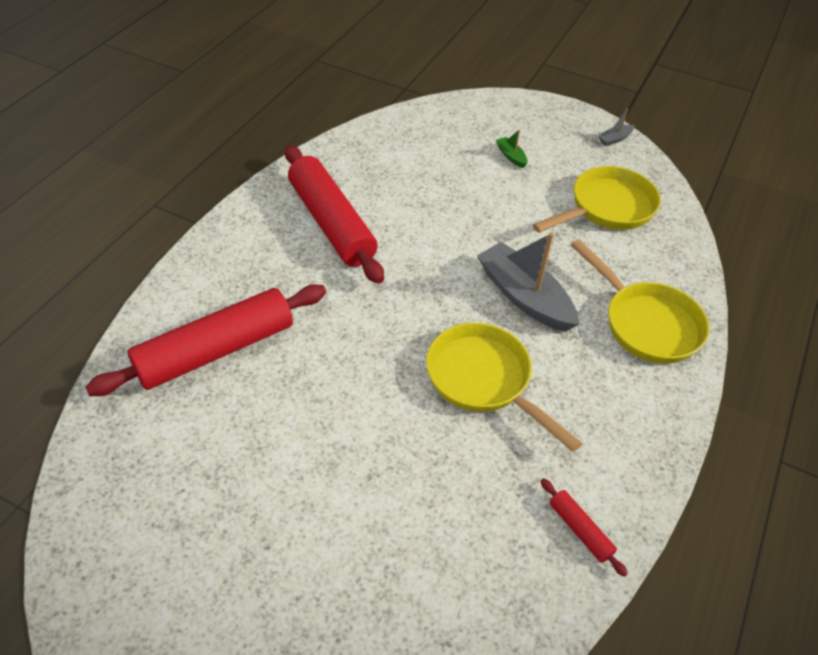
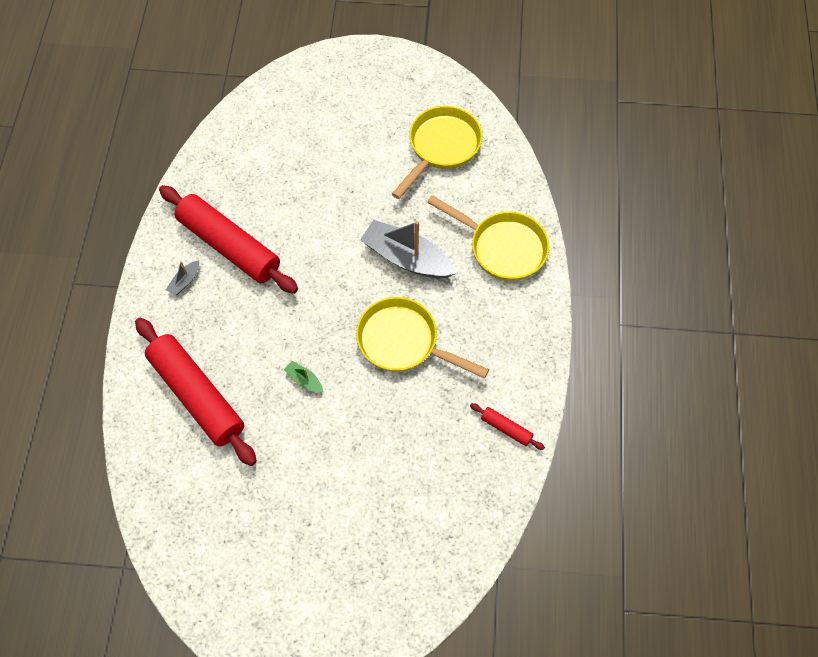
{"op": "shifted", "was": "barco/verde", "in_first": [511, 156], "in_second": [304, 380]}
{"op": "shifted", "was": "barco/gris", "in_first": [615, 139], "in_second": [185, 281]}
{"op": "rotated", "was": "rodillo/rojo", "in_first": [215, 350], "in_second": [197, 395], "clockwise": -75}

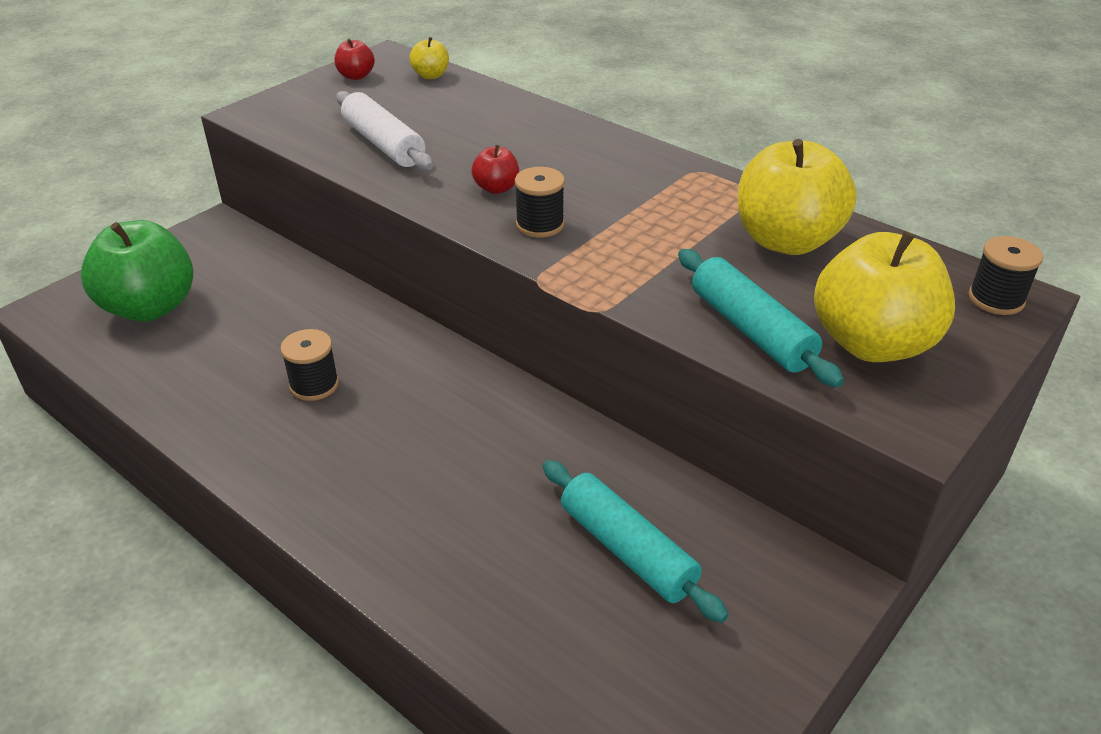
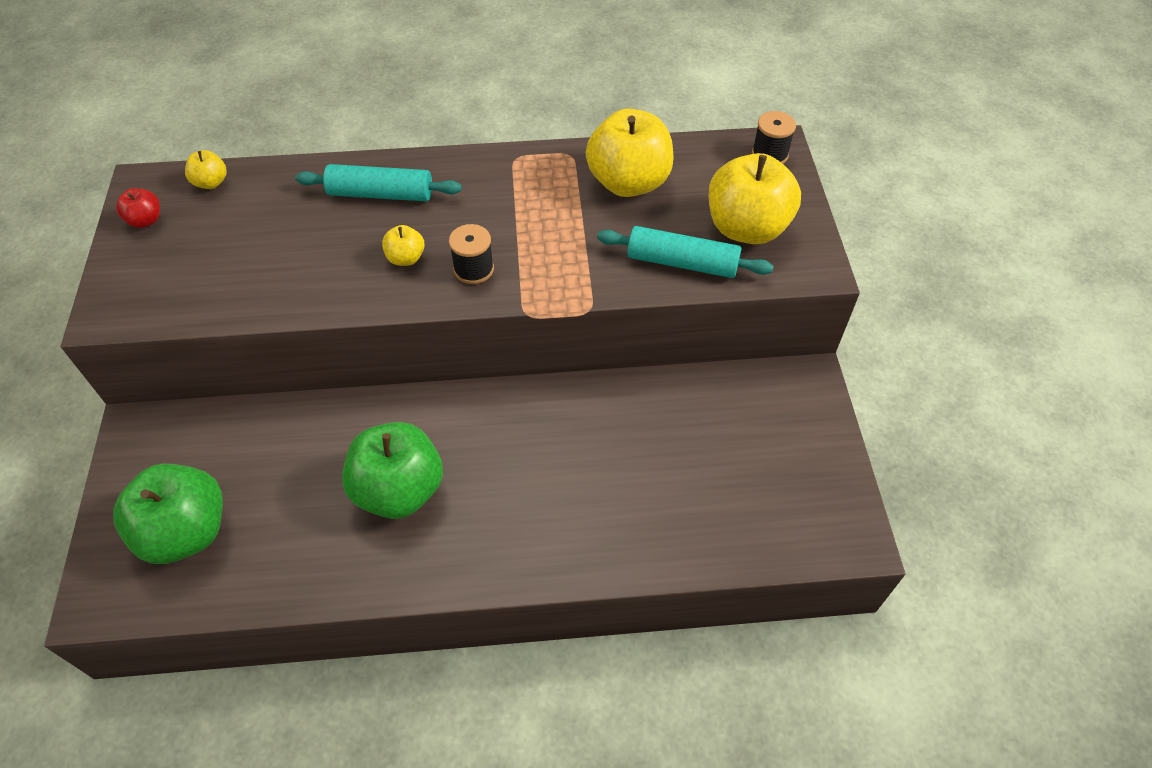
{"op": "gone", "was": "rodillo/blanco", "in_first": [383, 144]}
{"op": "shifted", "was": "rodillo/turquesa", "in_first": [627, 550], "in_second": [380, 194]}
{"op": "swapped", "was": "carrete/negro", "now": "manzana/verde", "in_first": [314, 385], "in_second": [399, 490]}
{"op": "repainted", "was": "manzana/rojo", "now": "manzana/amarillo", "in_first": [496, 188], "in_second": [406, 258]}

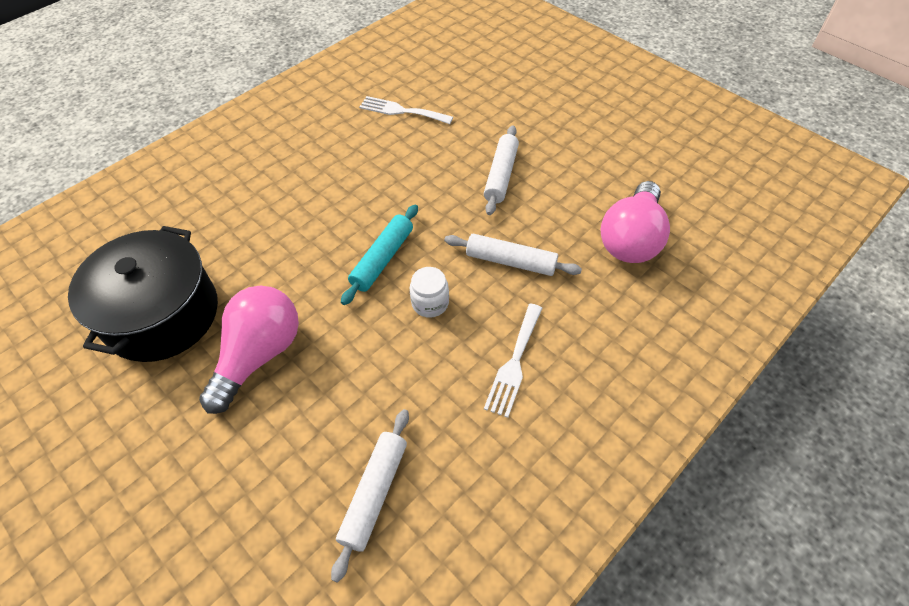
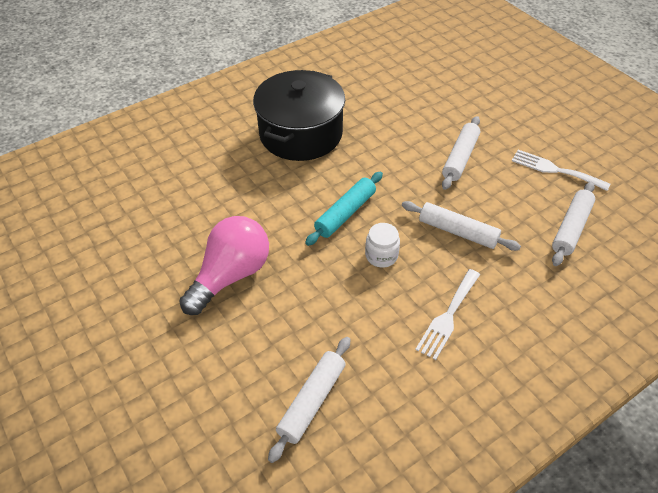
{"op": "shifted", "was": "olla/negro", "in_first": [162, 314], "in_second": [300, 133]}
{"op": "shifted", "was": "tenedor/blanco", "in_first": [401, 111], "in_second": [555, 170]}
{"op": "swapped", "was": "bombilla/rosa", "now": "rodillo/blanco", "in_first": [631, 239], "in_second": [571, 228]}

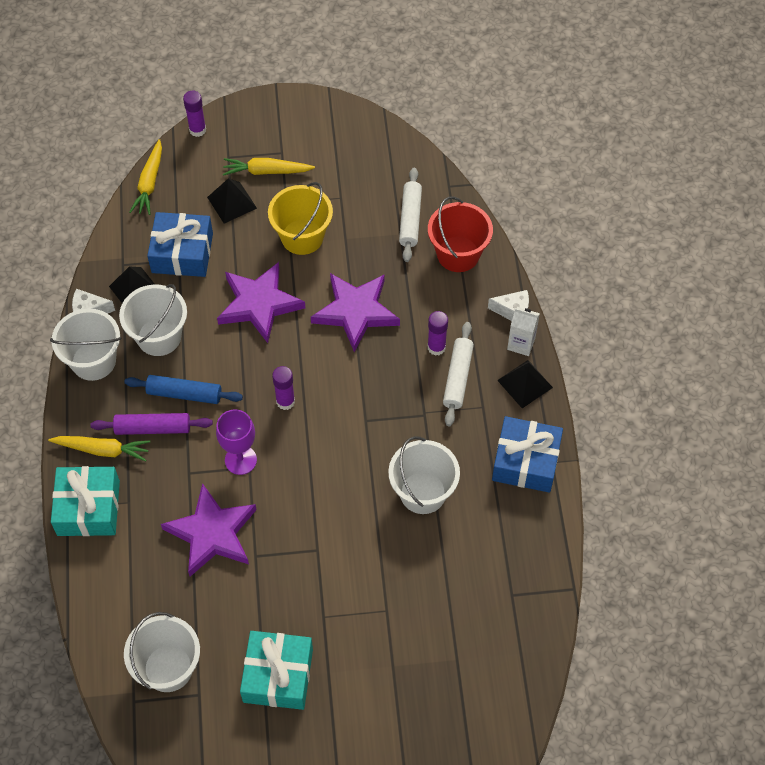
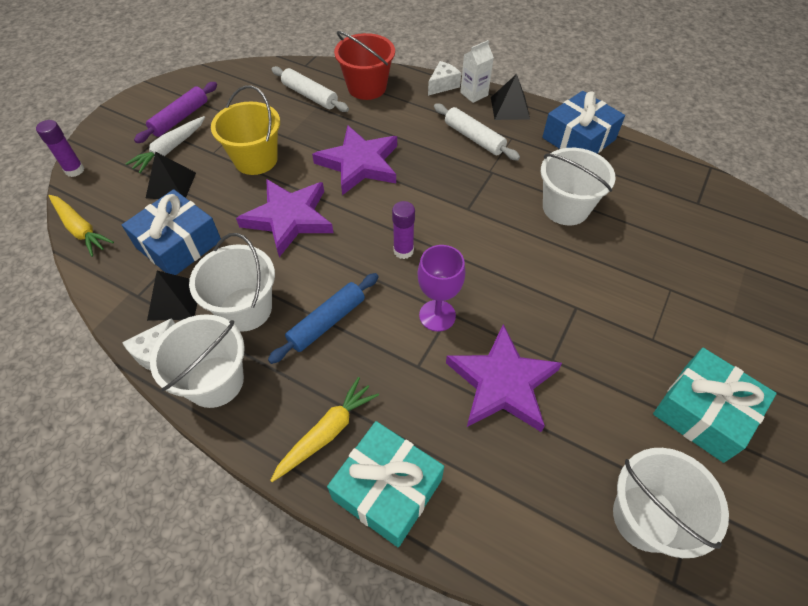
{"op": "gone", "was": "barra de pegamento/morado", "in_first": [436, 347]}
{"op": "shifted", "was": "rodillo/morado", "in_first": [153, 428], "in_second": [180, 118]}
{"op": "repainted", "was": "zanahoria/amarillo", "now": "zanahoria/blanco", "in_first": [266, 171], "in_second": [170, 149]}

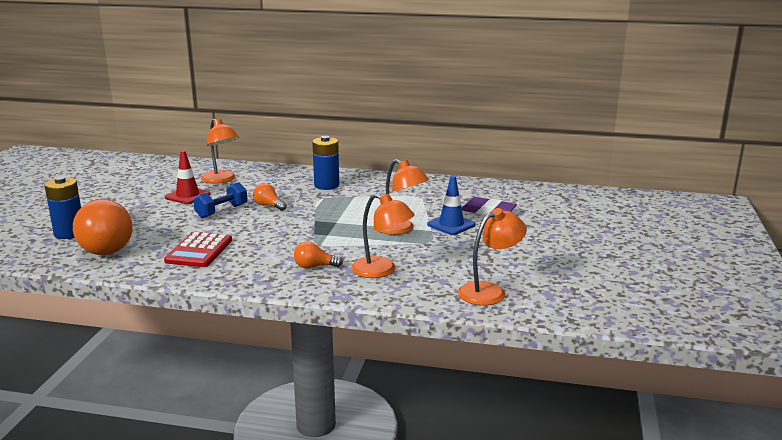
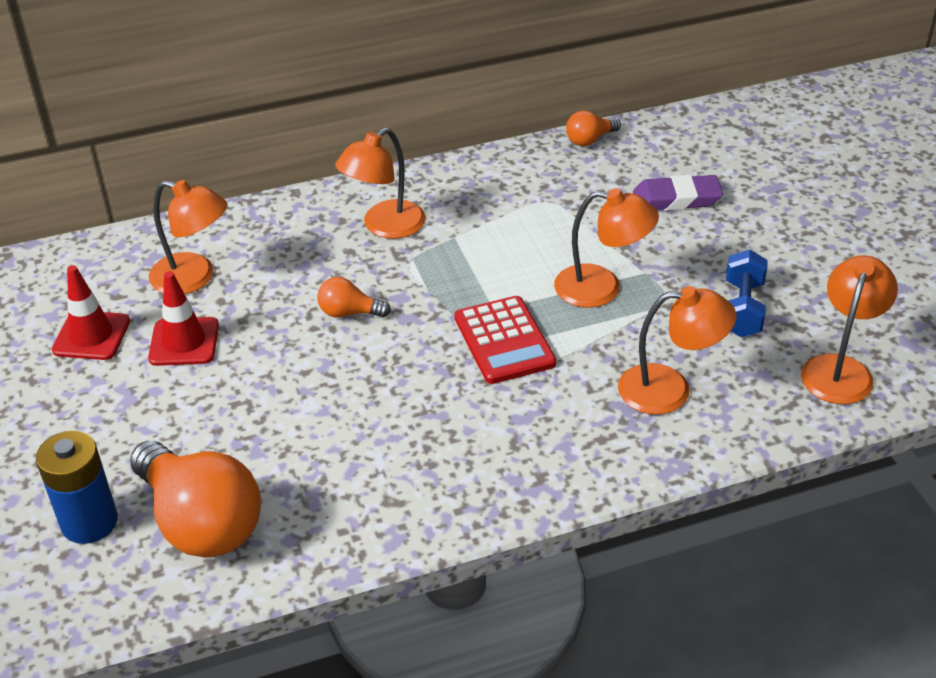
{"op": "gone", "was": "cono de tráfico/azul", "in_first": [451, 225]}
{"op": "new", "now": "cono de tráfico/rojo", "in_second": [91, 336]}
{"op": "shifted", "was": "calculadora/rojo", "in_first": [199, 251], "in_second": [504, 341]}
{"op": "shifted", "was": "mancuerna/azul", "in_first": [221, 211], "in_second": [742, 309]}
{"op": "shifted", "was": "bombilla/naranja", "in_first": [314, 267], "in_second": [590, 140]}
{"op": "swapped", "was": "pila/azul", "now": "lámpara/naranja", "in_first": [326, 185], "in_second": [384, 226]}

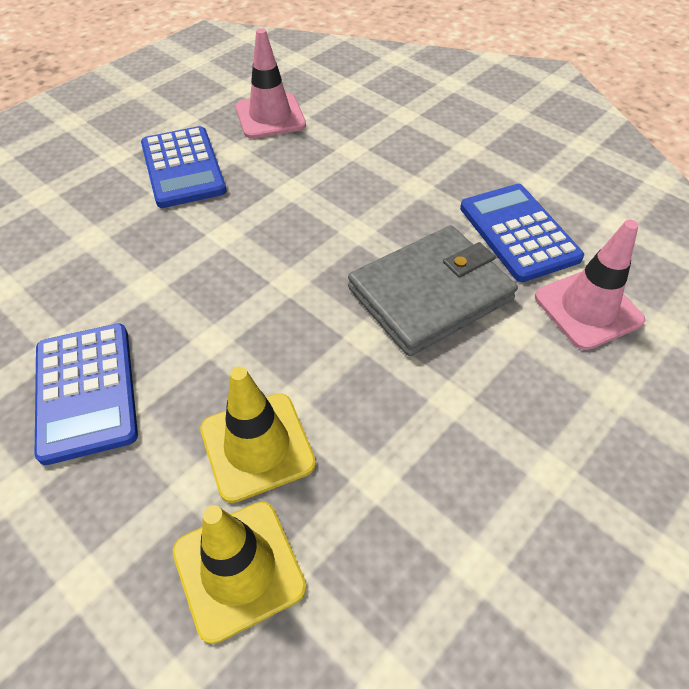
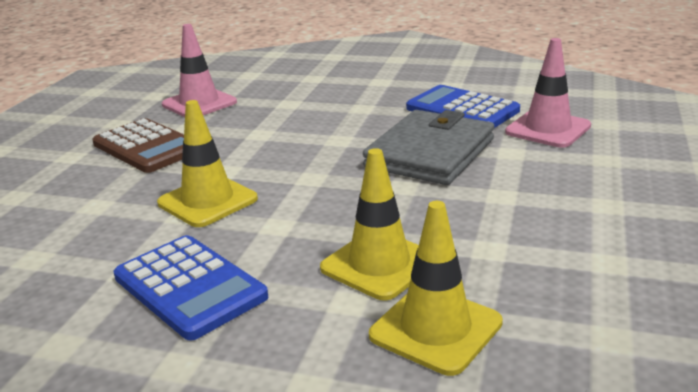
{"op": "new", "now": "cono de tráfico/amarillo", "in_second": [207, 201]}
{"op": "repainted", "was": "calculadora/azul", "now": "calculadora/marrón", "in_first": [183, 168], "in_second": [147, 147]}

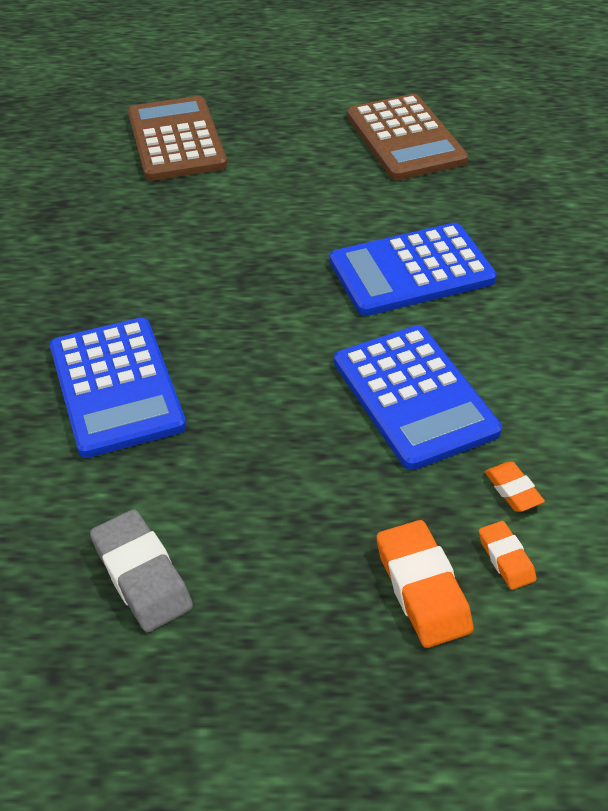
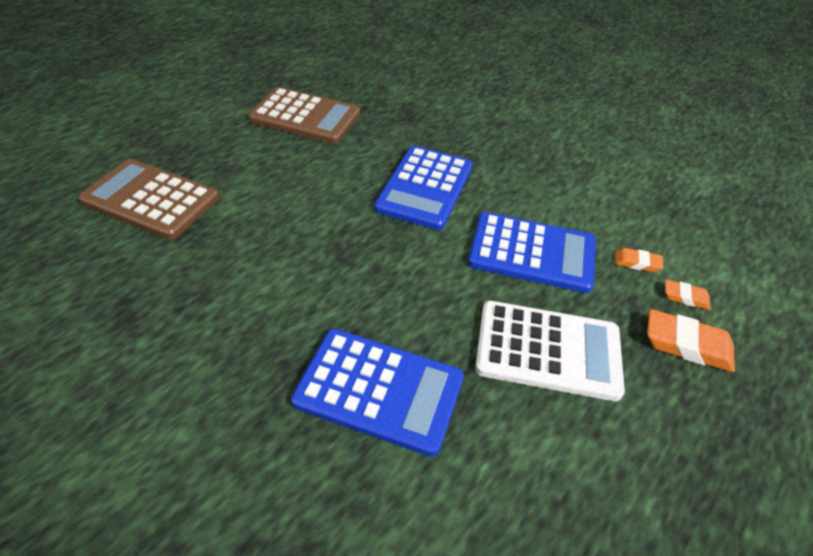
{"op": "gone", "was": "goma de borrar/gris", "in_first": [142, 575]}
{"op": "new", "now": "calculadora/blanco", "in_second": [548, 350]}

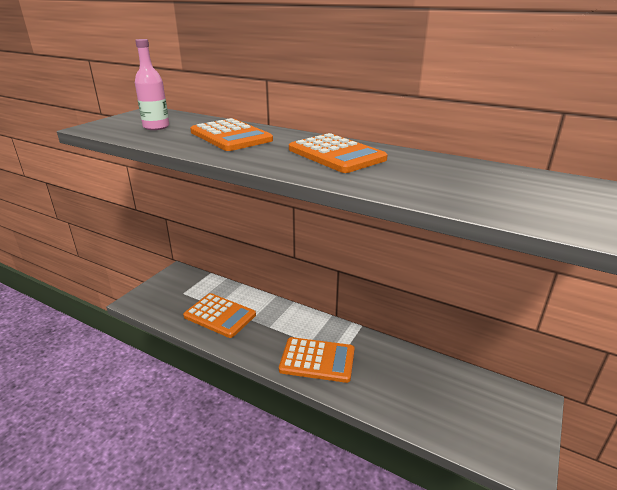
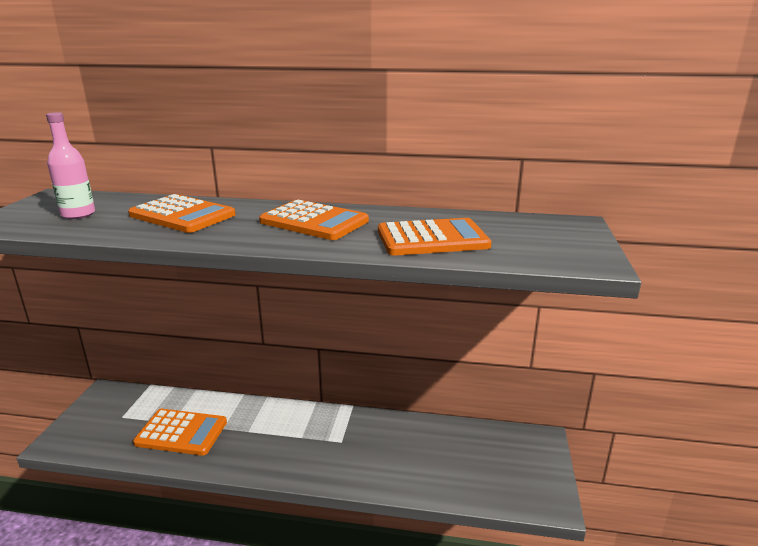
{"op": "shifted", "was": "calculadora/naranja", "in_first": [317, 360], "in_second": [432, 239]}

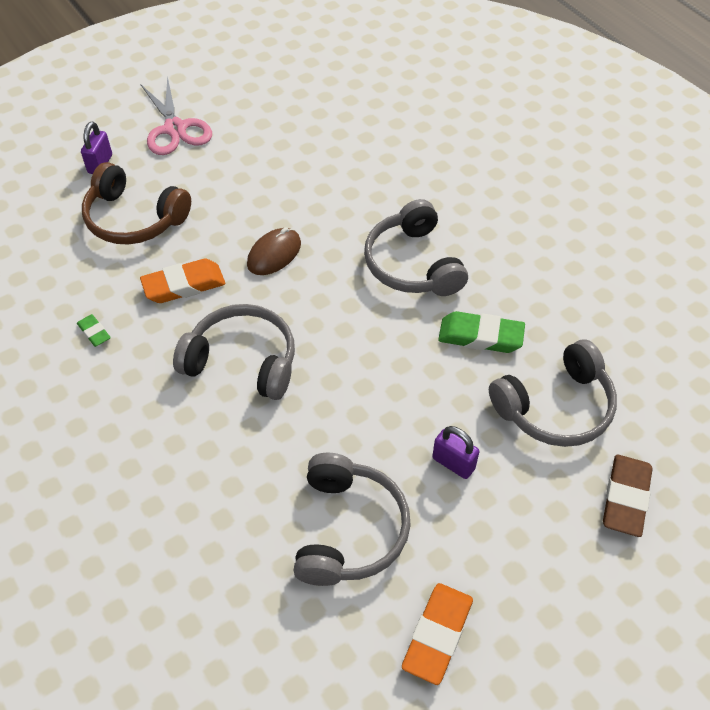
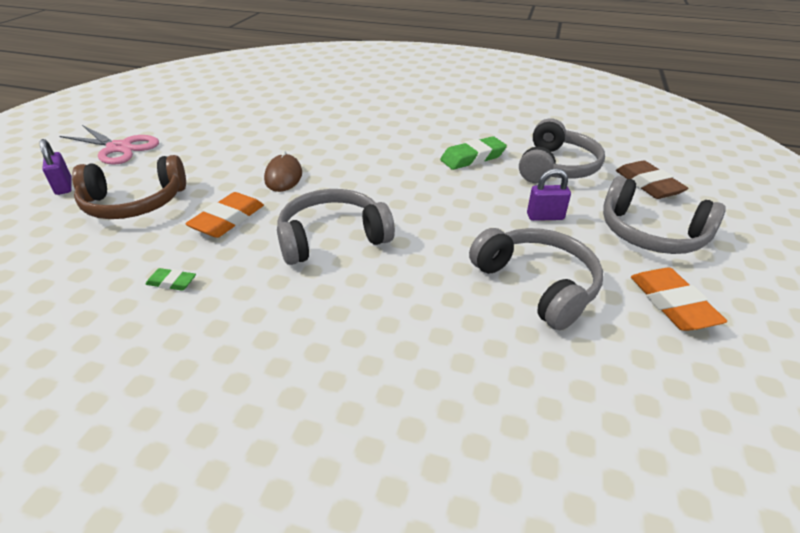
{"op": "shifted", "was": "auriculares/gris", "in_first": [412, 264], "in_second": [650, 234]}

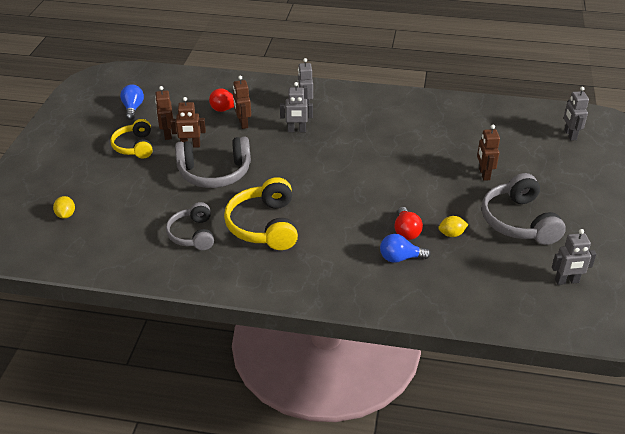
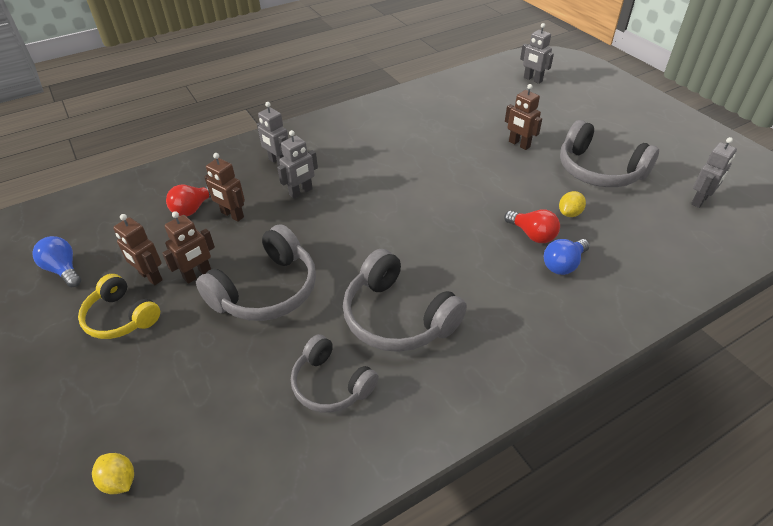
{"op": "repainted", "was": "auriculares/amarillo", "now": "auriculares/gris", "in_first": [264, 225], "in_second": [397, 317]}

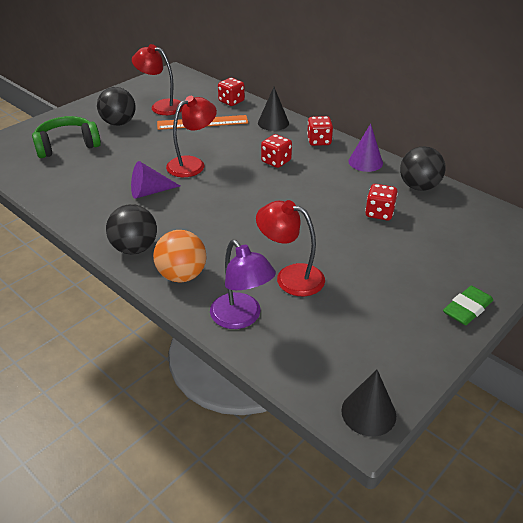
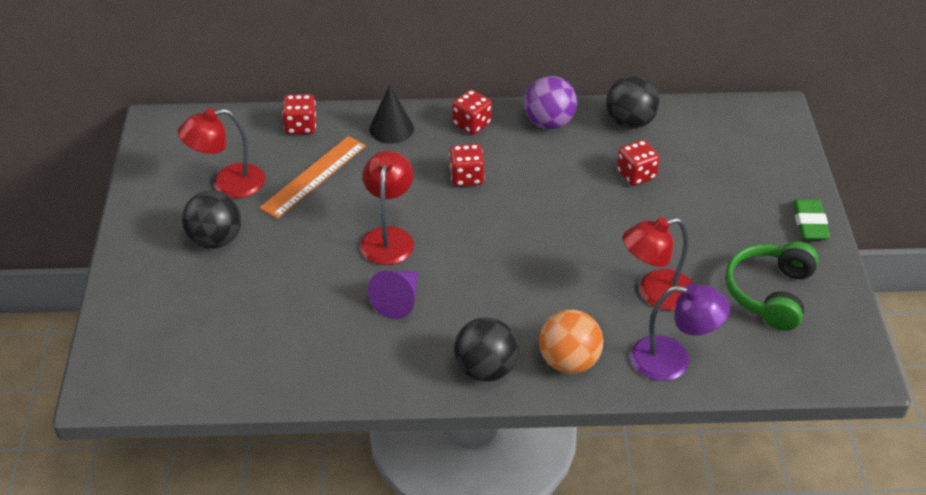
{"op": "gone", "was": "cono/negro", "in_first": [368, 413]}
{"op": "shifted", "was": "auriculares/verde", "in_first": [67, 145], "in_second": [770, 293]}
{"op": "swapped", "was": "cono/morado", "now": "pelota/morado", "in_first": [365, 162], "in_second": [549, 123]}

